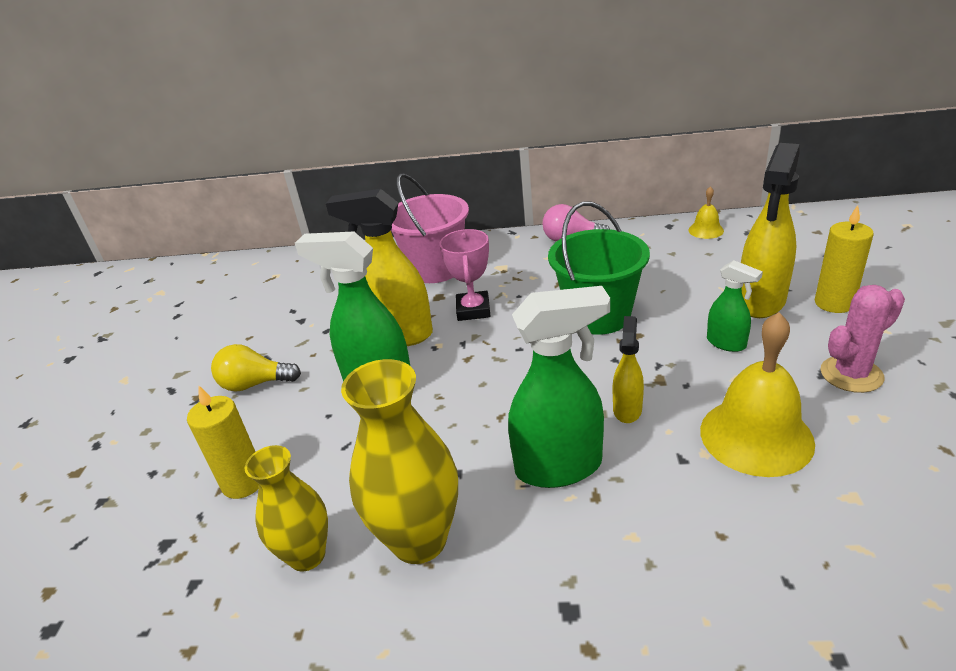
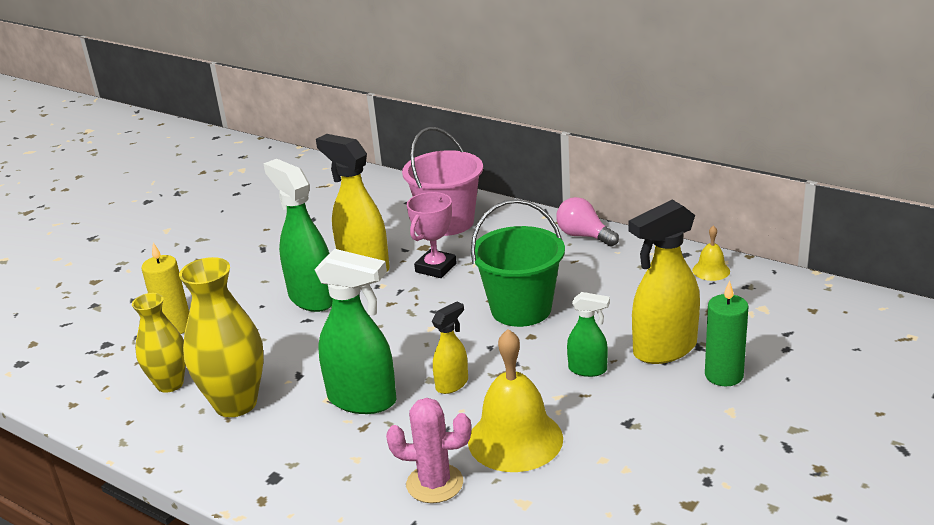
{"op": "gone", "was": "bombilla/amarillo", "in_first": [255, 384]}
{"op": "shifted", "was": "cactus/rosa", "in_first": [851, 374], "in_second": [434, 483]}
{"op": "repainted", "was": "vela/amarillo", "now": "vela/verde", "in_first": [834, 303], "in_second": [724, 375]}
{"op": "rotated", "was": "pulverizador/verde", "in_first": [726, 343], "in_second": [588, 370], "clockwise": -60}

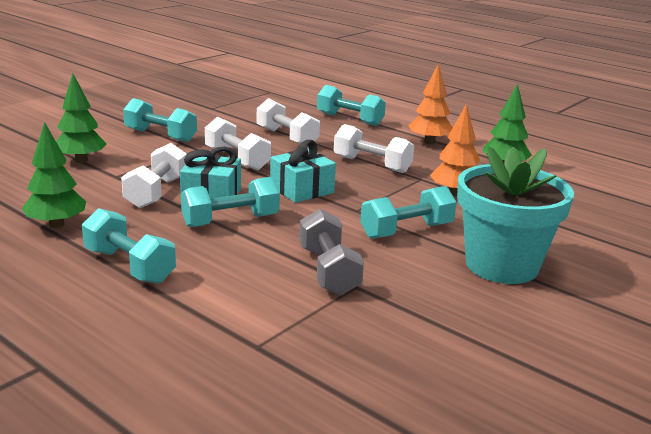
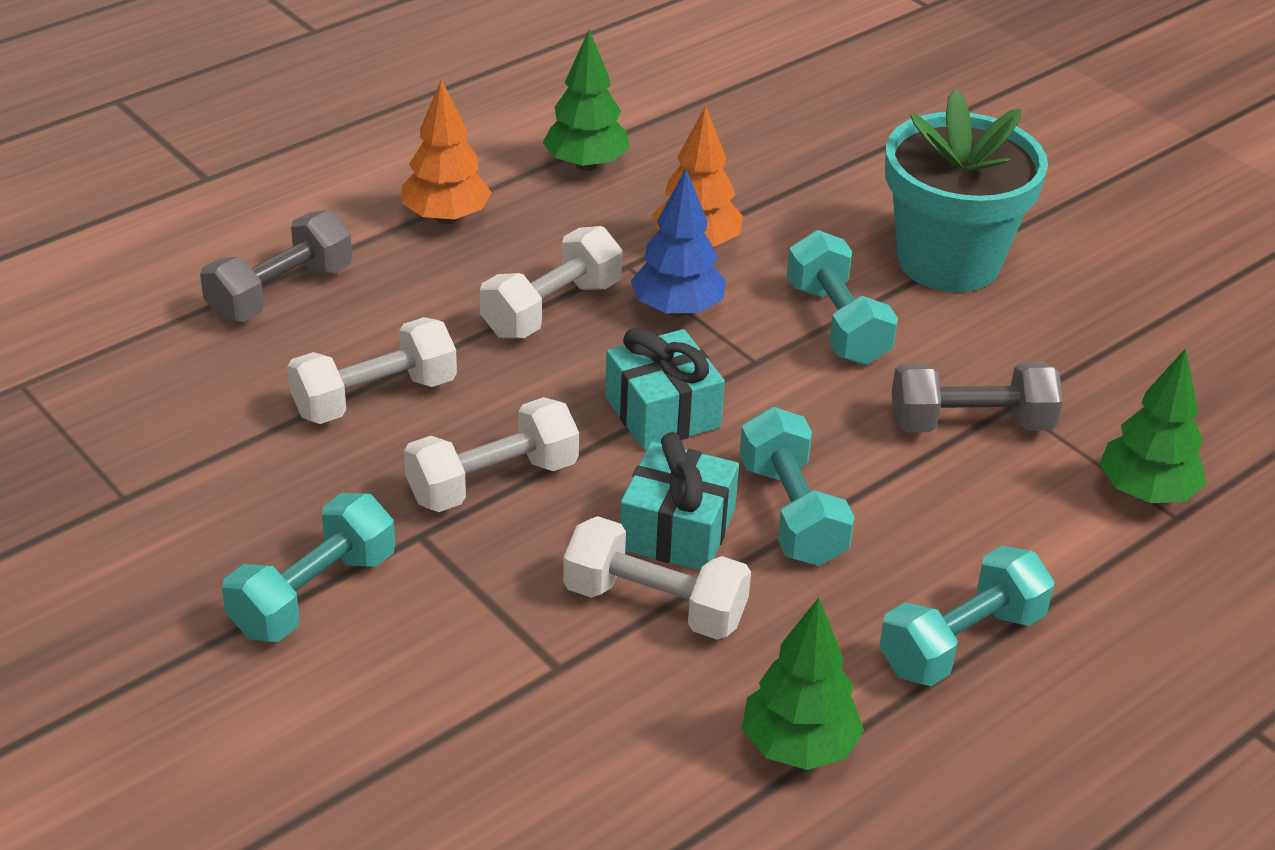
{"op": "new", "now": "árbol/azul", "in_second": [677, 310]}
{"op": "shifted", "was": "árbol/verde", "in_first": [81, 160], "in_second": [1146, 493]}
{"op": "repainted", "was": "mancuerna/turquesa", "now": "mancuerna/gris", "in_first": [349, 119], "in_second": [280, 293]}

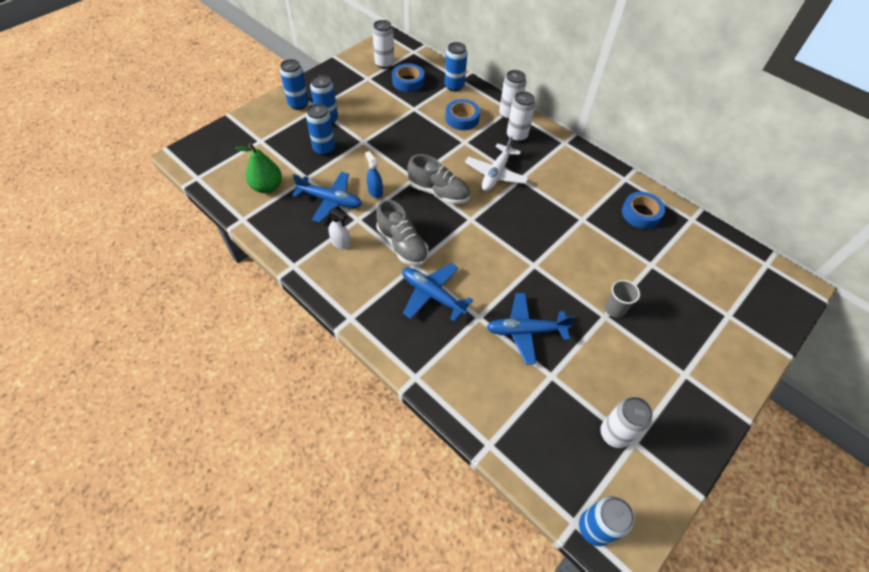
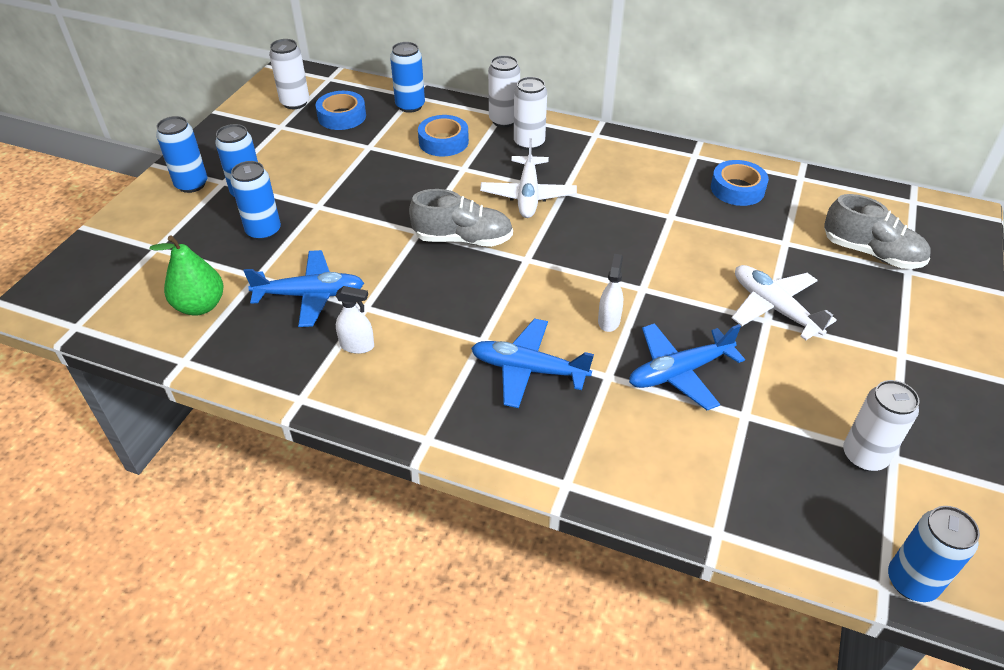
{"op": "gone", "was": "pulverizador/azul", "in_first": [375, 191]}
{"op": "new", "now": "pulverizador/blanco", "in_second": [609, 321]}
{"op": "shifted", "was": "zapato/gris", "in_first": [402, 245], "in_second": [871, 253]}
{"op": "swapped", "was": "vaso/gris", "now": "avión/blanco", "in_first": [615, 309], "in_second": [774, 308]}

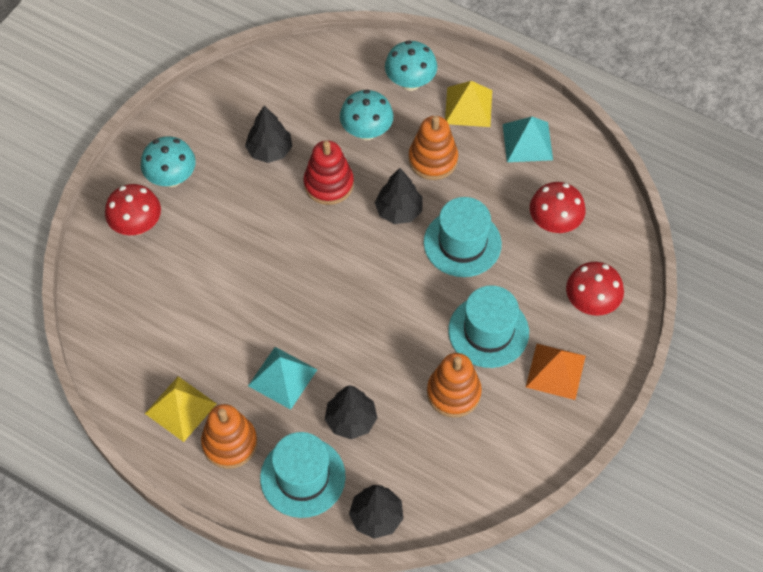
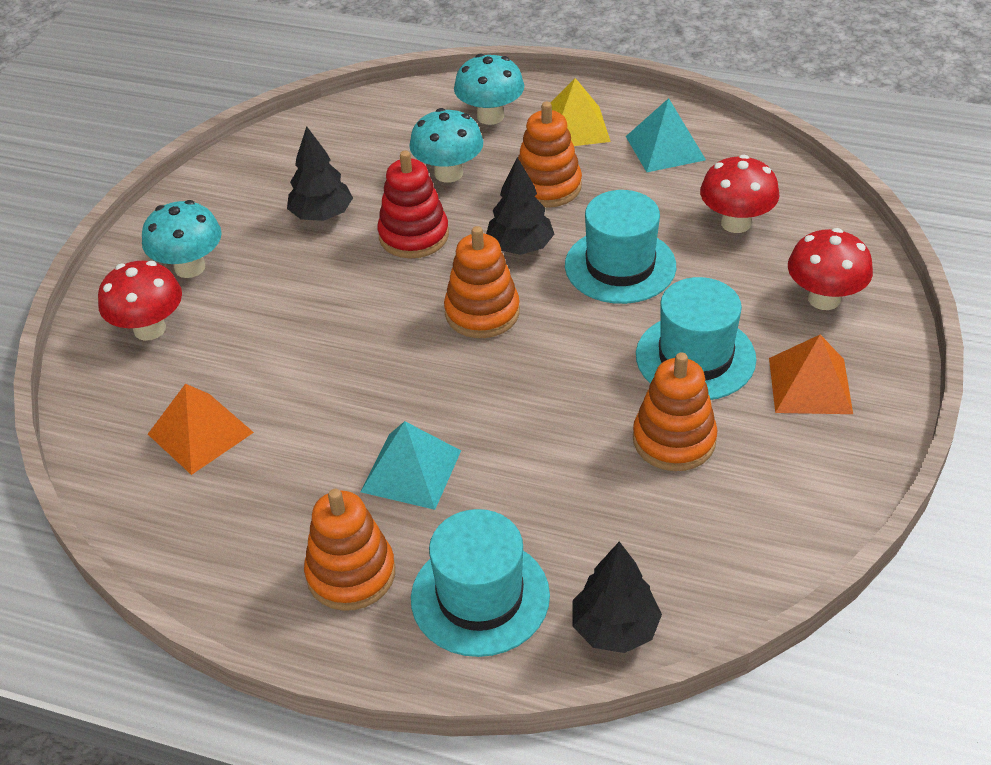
{"op": "gone", "was": "pirámide/amarillo", "in_first": [180, 408]}
{"op": "gone", "was": "árbol/negro", "in_first": [351, 420]}
{"op": "new", "now": "pirámide/naranja", "in_second": [200, 433]}
{"op": "new", "now": "juguete apilable/naranja", "in_second": [482, 312]}

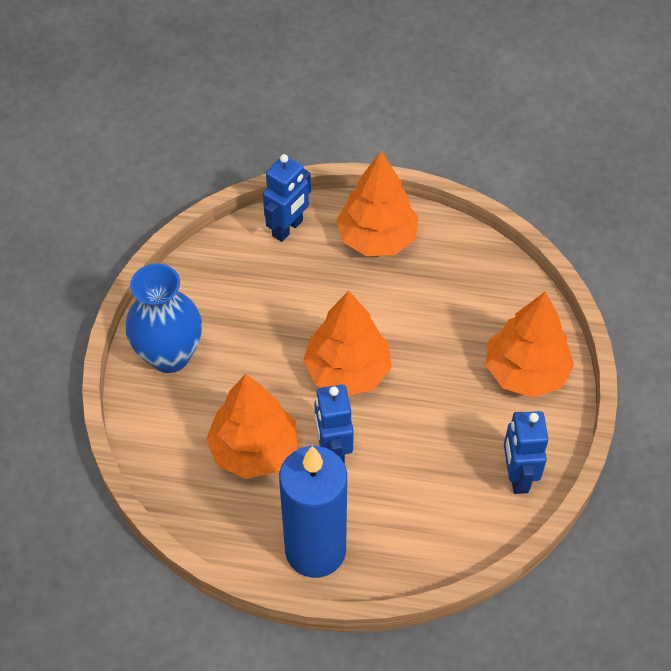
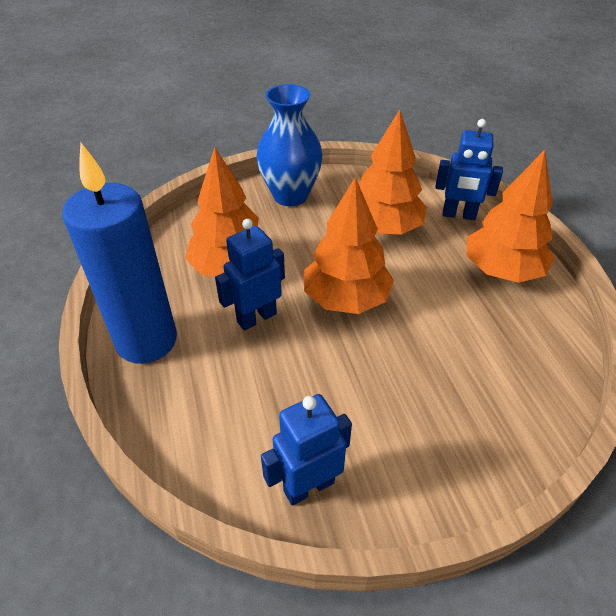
{"op": "shifted", "was": "árbol/naranja", "in_first": [525, 372], "in_second": [384, 228]}

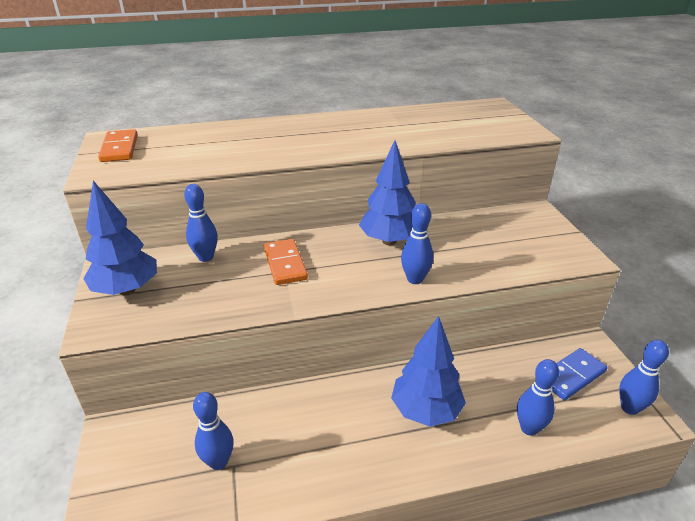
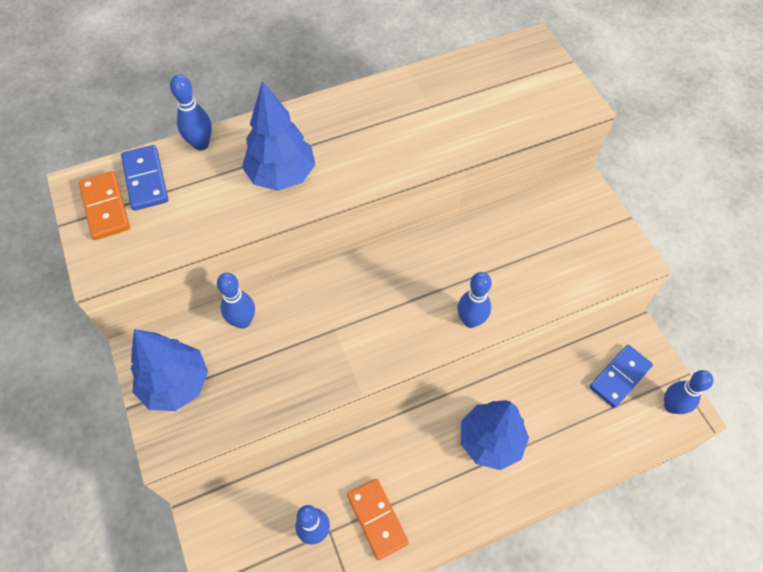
{"op": "new", "now": "ficha de dominó/azul", "in_second": [146, 179]}
{"op": "shifted", "was": "ficha de dominó/naranja", "in_first": [285, 264], "in_second": [377, 519]}
{"op": "shifted", "was": "árbol/azul", "in_first": [389, 241], "in_second": [281, 175]}
{"op": "shifted", "was": "bolo/azul", "in_first": [529, 428], "in_second": [201, 144]}

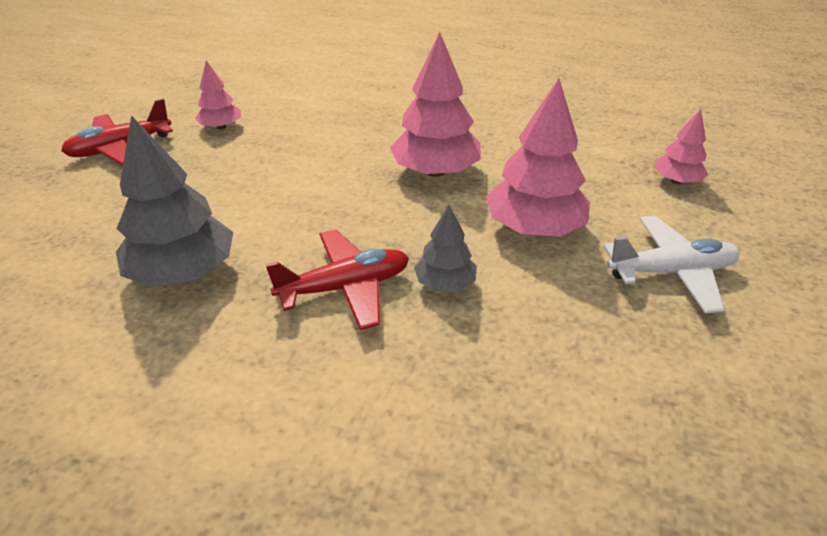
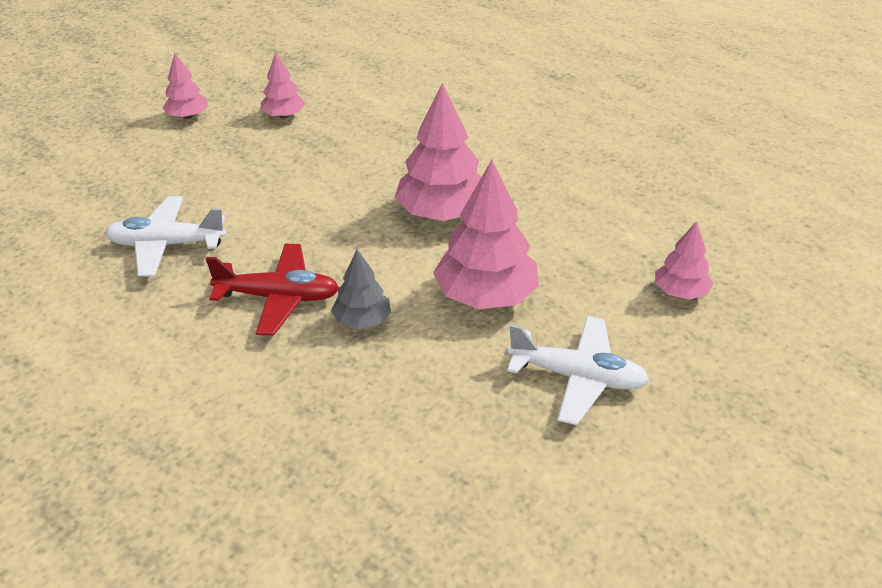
{"op": "swapped", "was": "avión/rojo", "now": "árbol/rosa", "in_first": [120, 148], "in_second": [188, 116]}
{"op": "swapped", "was": "árbol/gris", "now": "avión/blanco", "in_first": [183, 272], "in_second": [166, 245]}

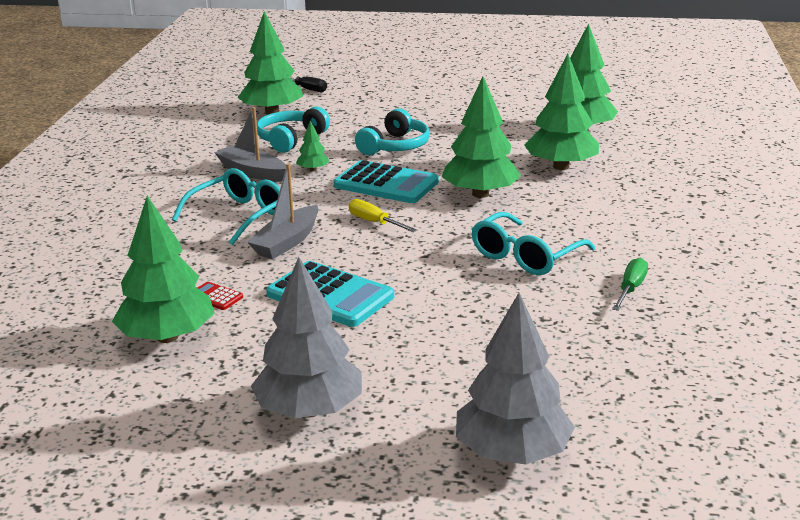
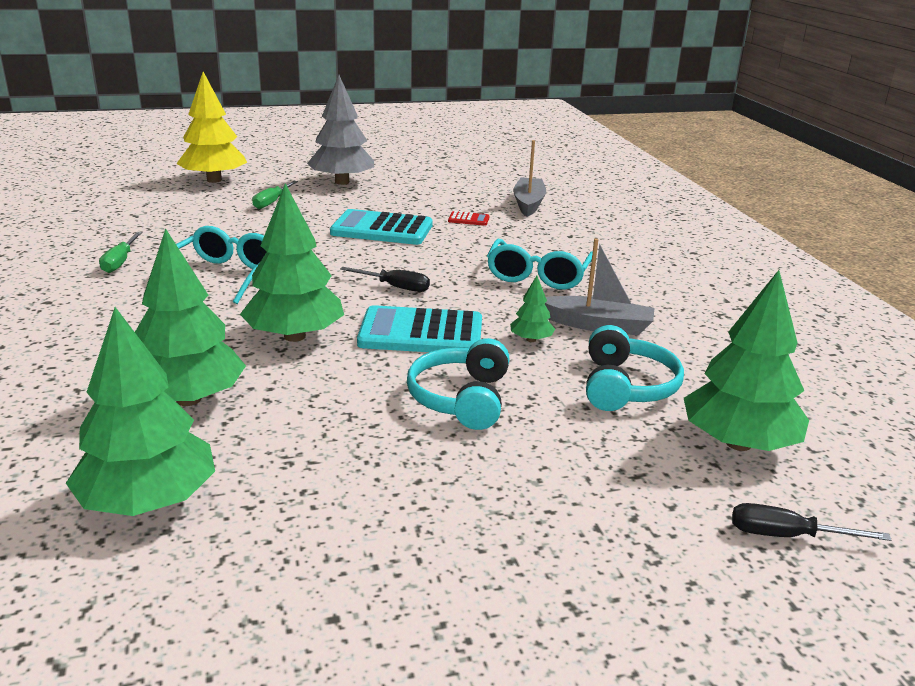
{"op": "gone", "was": "árbol/verde", "in_first": [167, 337]}
{"op": "new", "now": "destornillador/verde", "in_second": [272, 202]}
{"op": "shifted", "was": "barco/gris", "in_first": [287, 242], "in_second": [528, 204]}
{"op": "repainted", "was": "destornillador/amarillo", "now": "destornillador/negro", "in_first": [374, 222], "in_second": [395, 287]}
{"op": "repainted", "was": "árbol/gris", "now": "árbol/amarillo", "in_first": [512, 453], "in_second": [214, 180]}

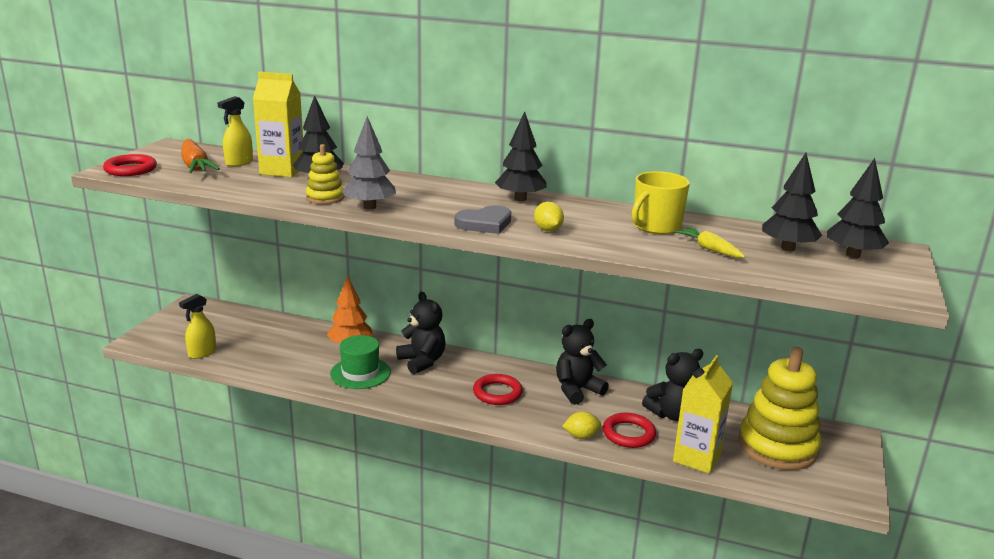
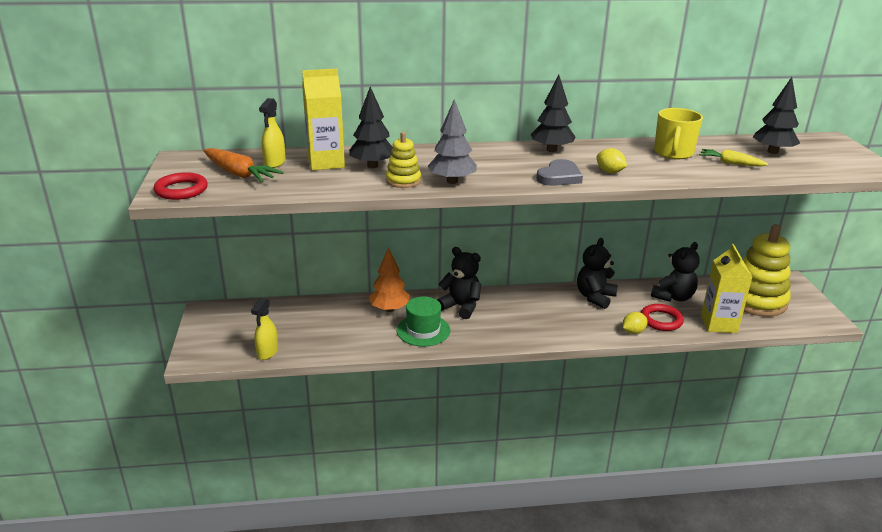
{"op": "gone", "was": "anillo/rojo", "in_first": [497, 393]}
{"op": "gone", "was": "árbol/negro", "in_first": [852, 255]}

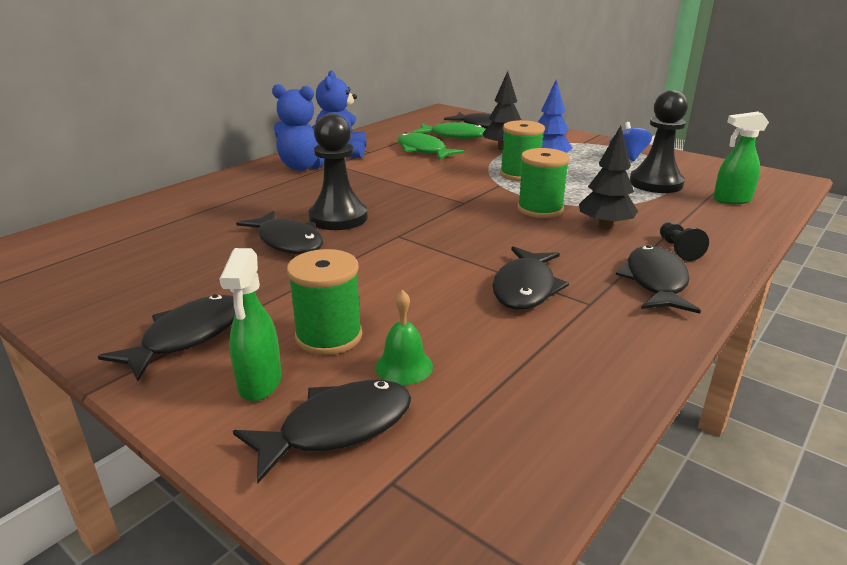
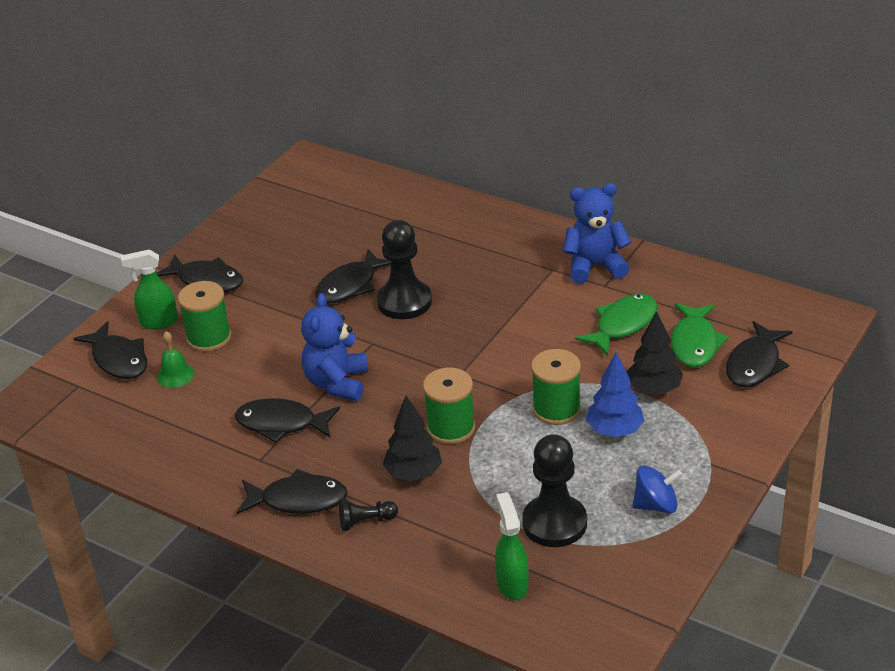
{"op": "shifted", "was": "osito/azul", "in_first": [304, 167], "in_second": [337, 383]}

